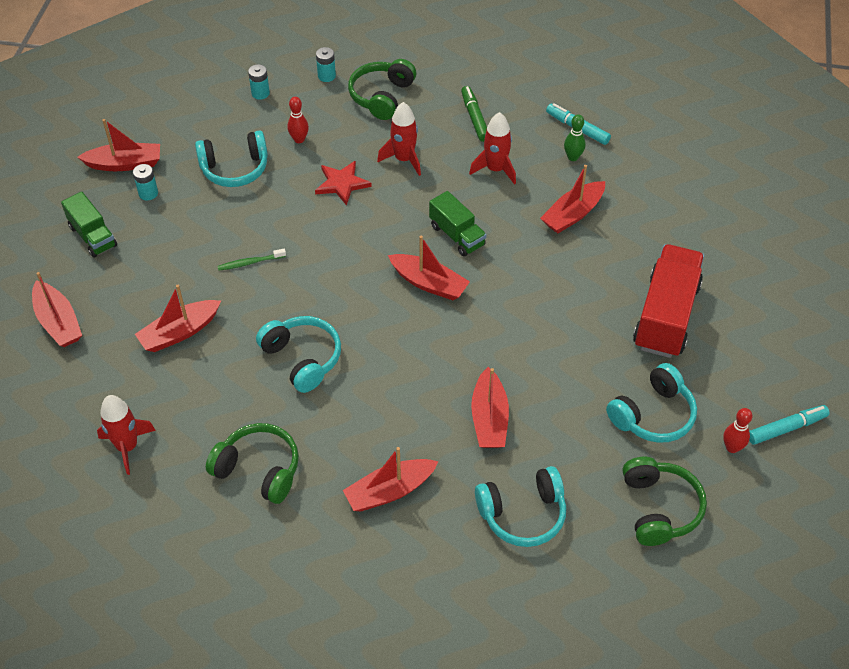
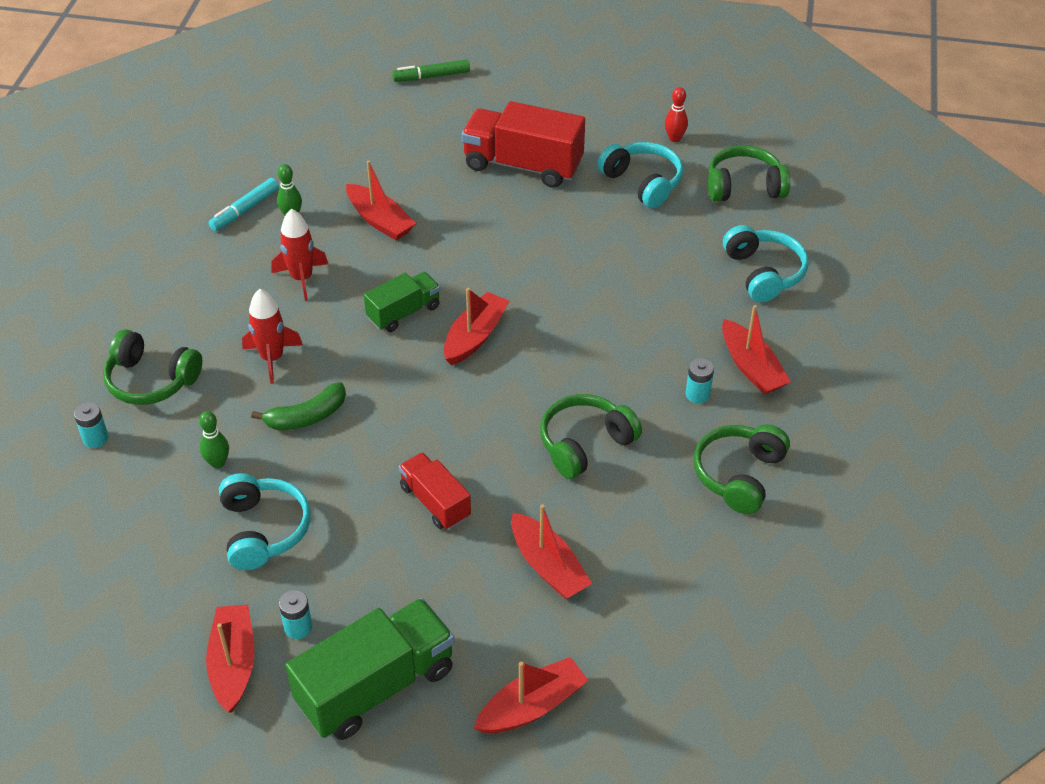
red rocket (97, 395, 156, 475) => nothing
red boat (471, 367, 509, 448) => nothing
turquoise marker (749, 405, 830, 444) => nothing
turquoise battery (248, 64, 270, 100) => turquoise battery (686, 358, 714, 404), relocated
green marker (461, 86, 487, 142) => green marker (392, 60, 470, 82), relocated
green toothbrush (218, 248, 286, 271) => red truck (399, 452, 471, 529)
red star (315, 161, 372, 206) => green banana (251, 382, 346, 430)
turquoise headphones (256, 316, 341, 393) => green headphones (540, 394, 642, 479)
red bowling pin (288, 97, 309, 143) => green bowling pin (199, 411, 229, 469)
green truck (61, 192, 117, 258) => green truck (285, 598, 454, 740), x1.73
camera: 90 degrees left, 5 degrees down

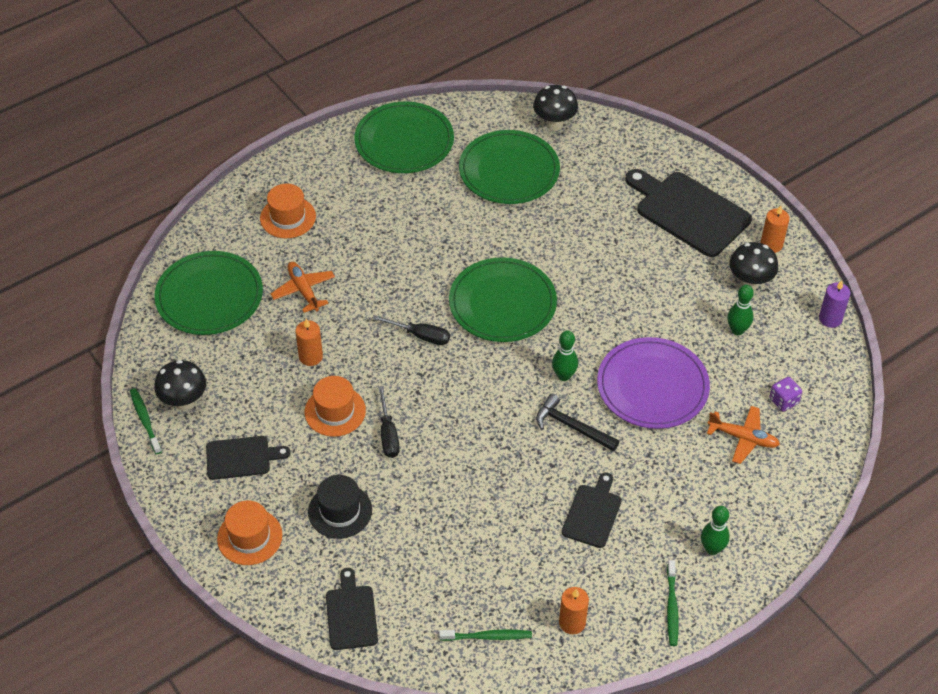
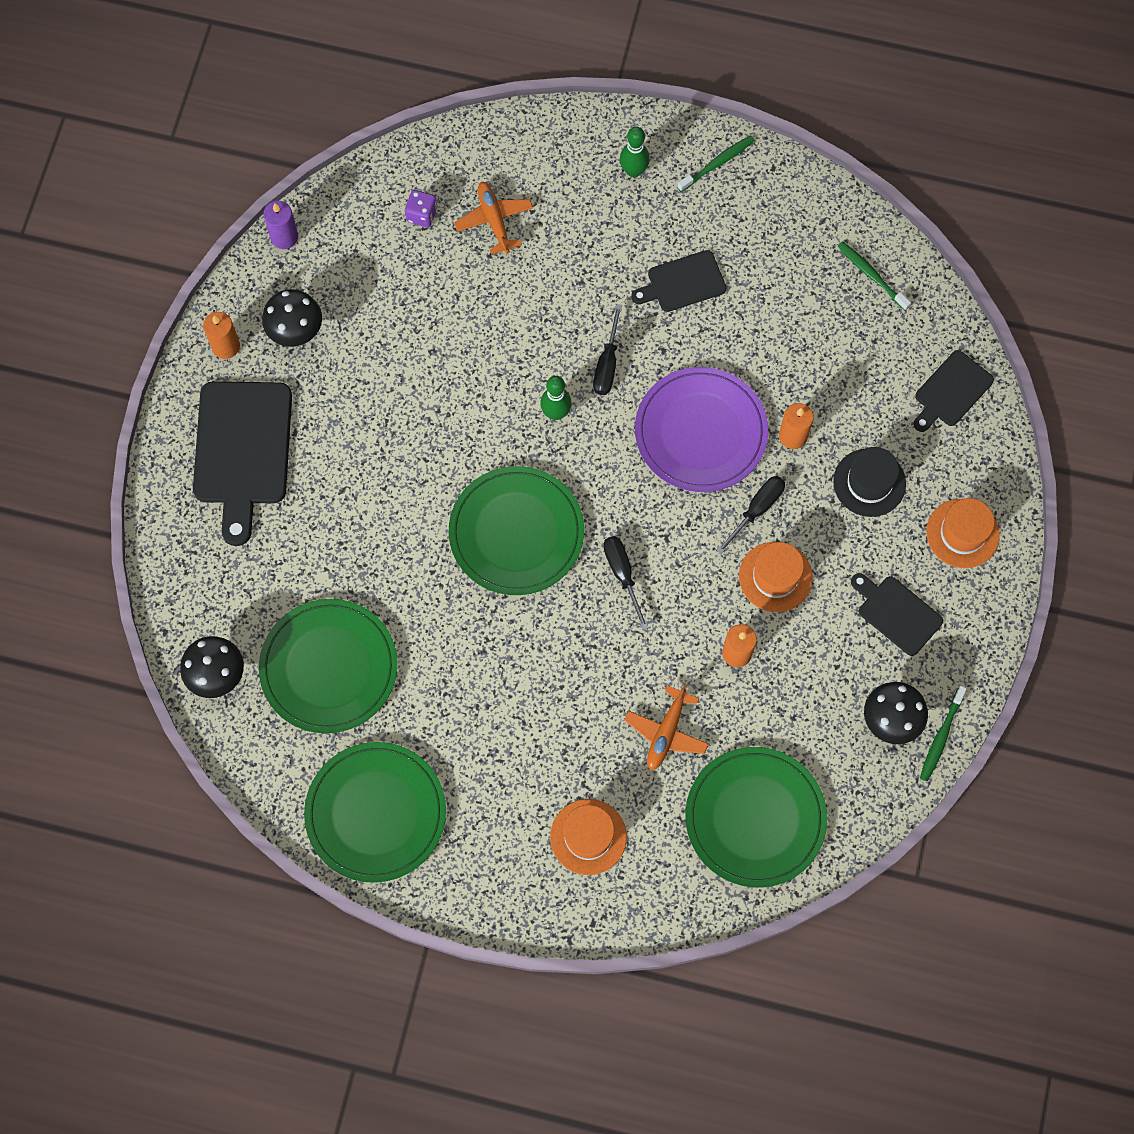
green bowling pin (728, 284, 754, 335) => nothing
orange candle (559, 587, 589, 634) => orange candle (779, 403, 814, 449), relocated
purple plate (597, 337, 710, 429) => purple plate (635, 367, 768, 492), relocated
black hammer (536, 394, 620, 452) => black screwdriver (593, 304, 622, 395)
camera: 130 degrees left, 20 degrees up

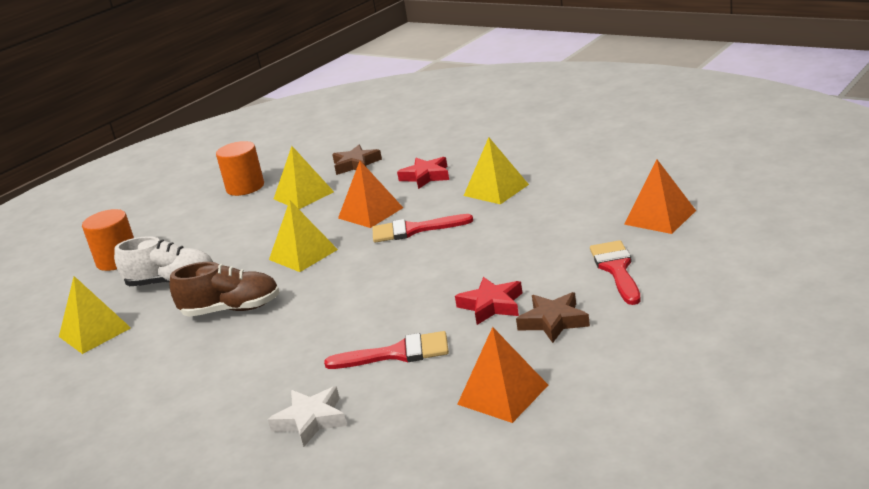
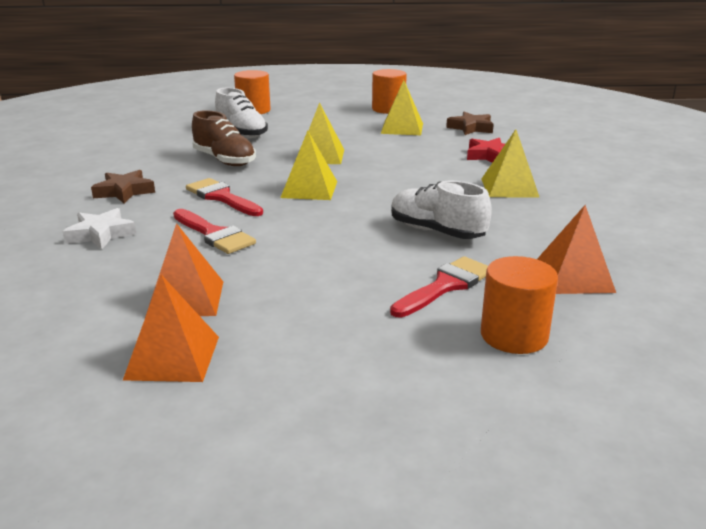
red star (455, 277, 522, 325) => nothing
nothing => white shoe (391, 181, 492, 239)
nothing => orange cylinder (481, 256, 558, 354)
yellow pyramid (59, 276, 131, 354) => yellow pyramid (280, 131, 337, 200), relocated
orange pyramid (338, 161, 403, 228) => orange pyramid (123, 275, 219, 382), relocated
red brush (372, 214, 473, 243) => red brush (186, 178, 263, 216), relocated
brown star (516, 292, 590, 343) => brown star (91, 170, 155, 203), relocated
camera: 45 degrees right, 0 degrees up

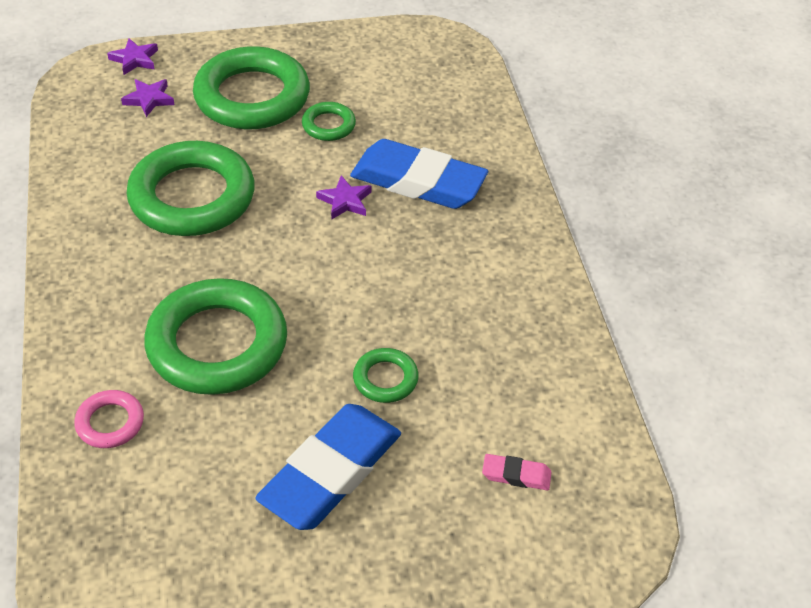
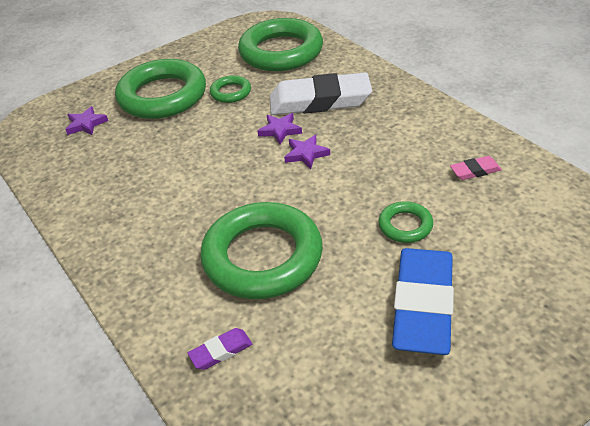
purple star (107, 39, 158, 75) => purple star (284, 135, 330, 169), relocated
green ring (126, 141, 255, 236) => green ring (238, 18, 323, 71), relocated
pink eraser (482, 454, 552, 490) => pink eraser (450, 156, 502, 180), relocated
pink ring (74, 390, 144, 448) => purple eraser (188, 328, 252, 370)
blue eraser (350, 139, 488, 209) => white eraser (270, 72, 372, 115)
camera: 20 degrees left, 5 degrees down

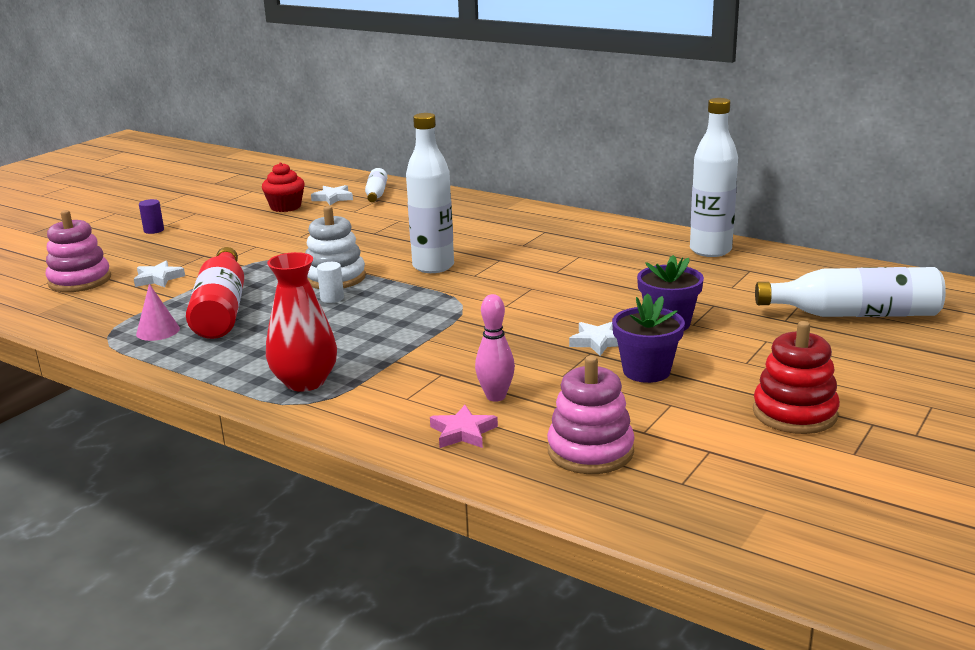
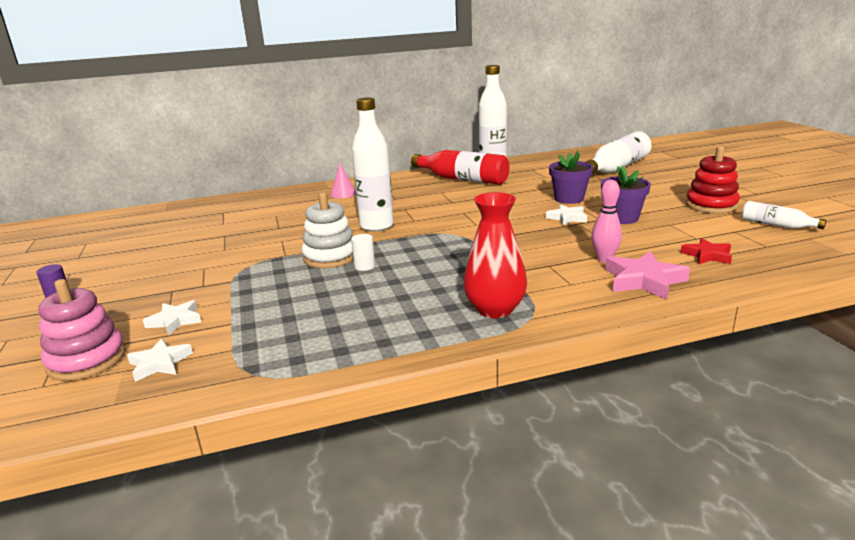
red cupcake (262, 162, 305, 212) => nothing
pink cone (136, 284, 180, 341) => pink cone (330, 163, 356, 198), relocated
red bottle (186, 247, 244, 339) => red bottle (411, 150, 510, 185), relocated
white star (311, 185, 353, 205) => white star (127, 338, 193, 382), relocated
white bottle (365, 168, 387, 202) => white bottle (742, 201, 826, 229), relocated
pink stacking toy (547, 356, 635, 474) => red star (681, 238, 732, 264)
pink star (430, 405, 498, 448) => pink star (605, 251, 690, 300), x1.56
camera: 50 degrees left, 0 degrees up

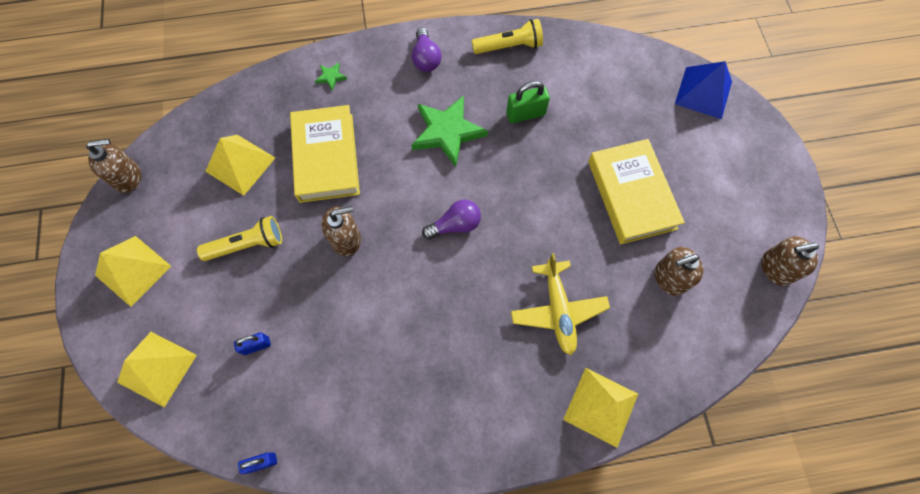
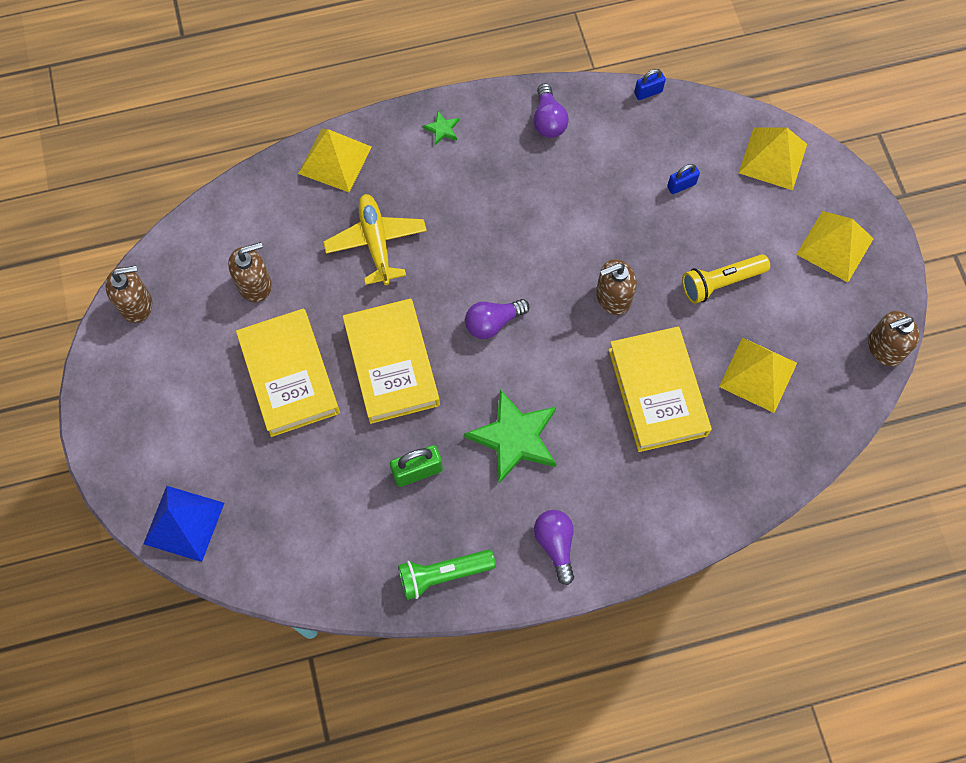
nothing => yellow book (343, 298, 440, 424)
nothing => purple light bulb (533, 83, 569, 138)
green star (315, 63, 347, 91) => green star (423, 111, 459, 145), relocated
yellow flashlight (472, 19, 543, 54) => green flashlight (398, 549, 496, 600)
camera: 175 degrees right, 0 degrees up

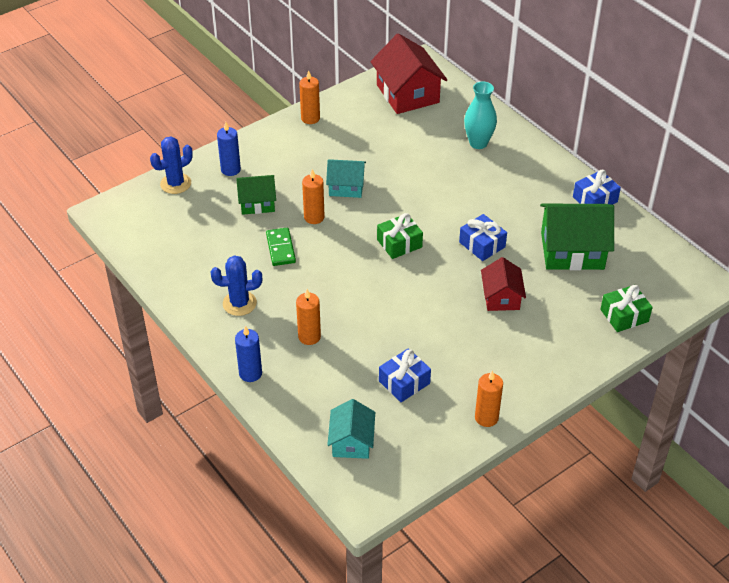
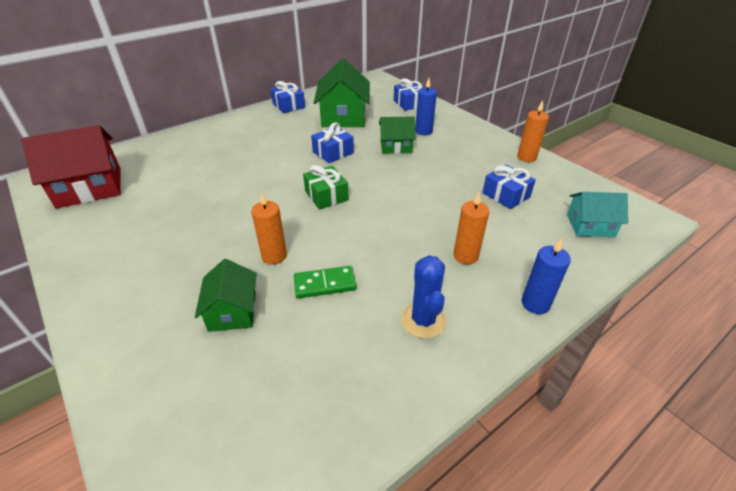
blue cactus (150, 136, 193, 194) => nothing
orange candle (299, 70, 320, 124) => nothing
turquoise house (326, 159, 366, 198) => nothing
turquoise vase (464, 82, 497, 149) => nothing
blue candle (217, 122, 241, 176) => blue candle (415, 78, 437, 135), relocated
red house (481, 257, 526, 311) => green house (379, 116, 416, 154)
green gift (600, 285, 653, 332) => blue gift (394, 78, 422, 111)
camera: 90 degrees left, 5 degrees down

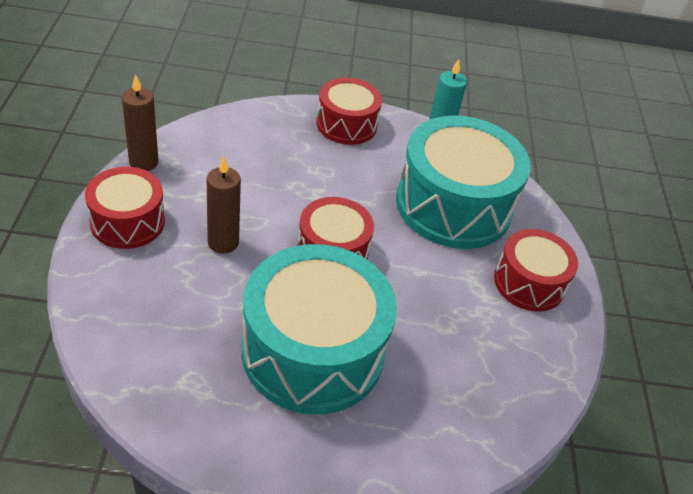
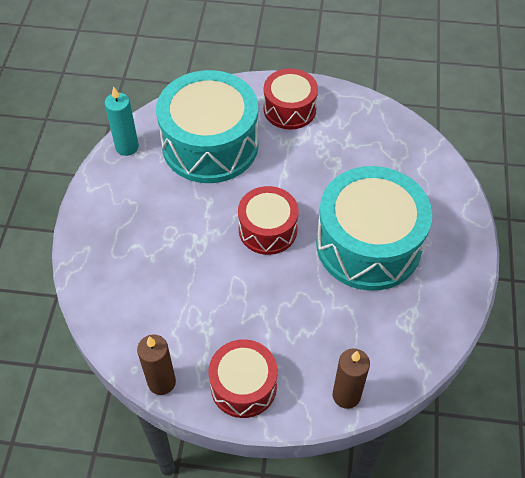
red drum (316, 78, 382, 145) => nothing
brown candle (207, 156, 241, 254) => brown candle (333, 348, 370, 409), relocated
camera: 80 degrees left, 10 degrees up

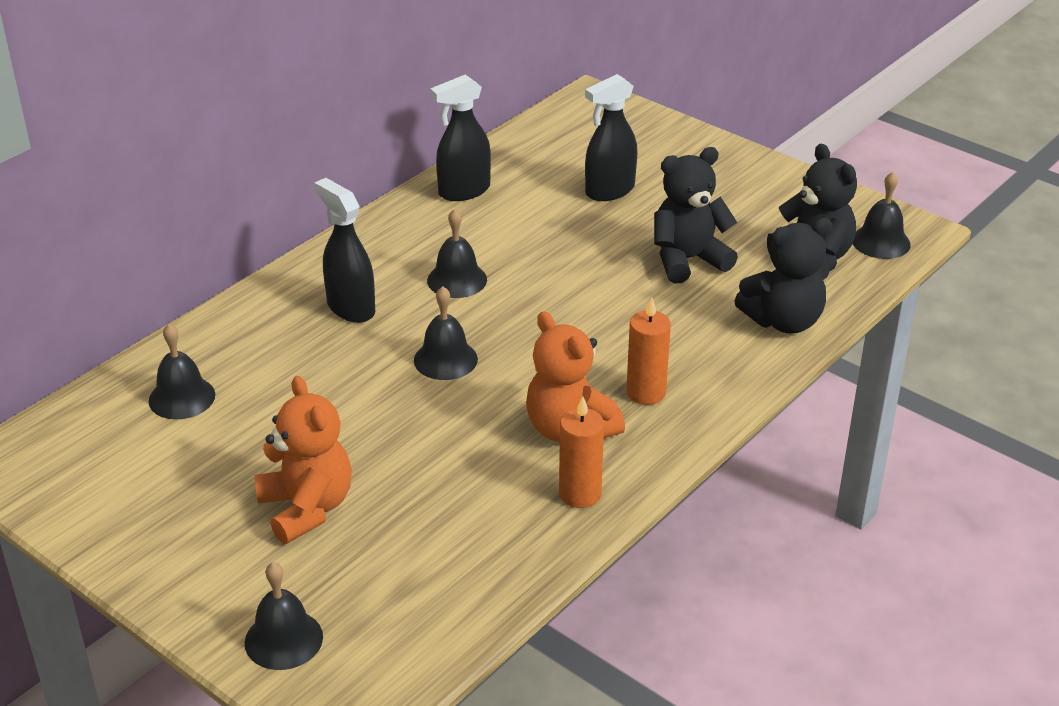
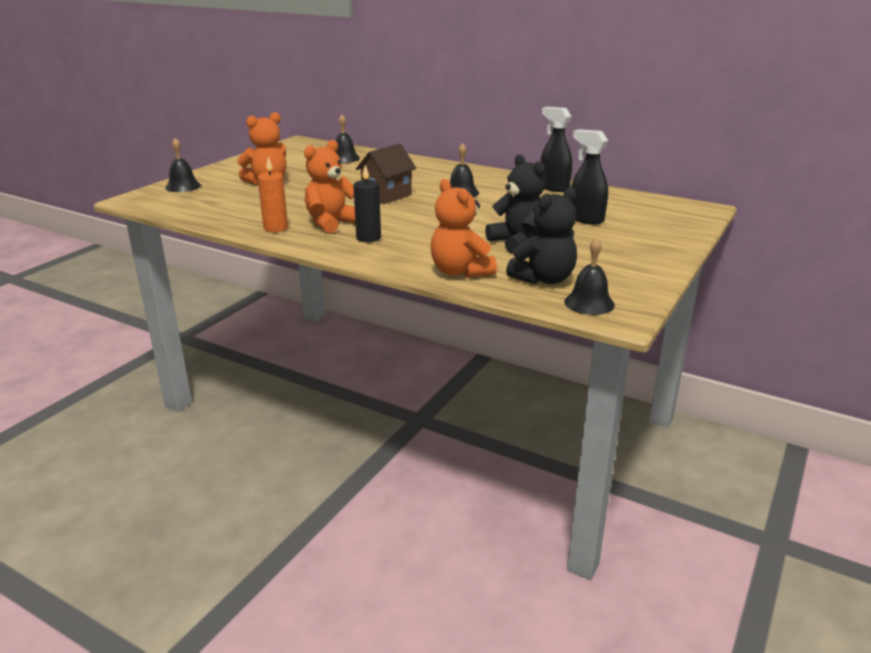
black spray bottle (314, 178, 375, 323) => nothing
black bell (414, 286, 478, 380) => brown house (356, 144, 416, 204)
orange candle (626, 297, 671, 405) => black candle (353, 165, 381, 242)
black teddy bear (734, 218, 833, 334) => orange teddy bear (430, 179, 497, 278)
camera: 80 degrees right, 10 degrees down

